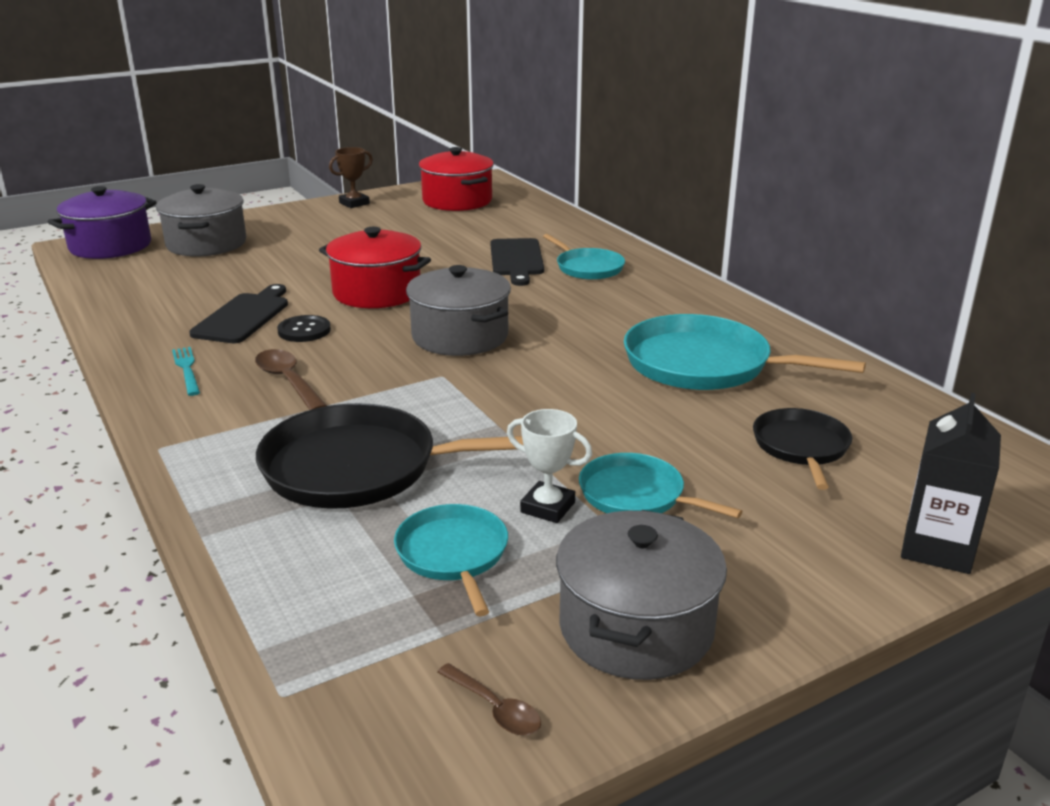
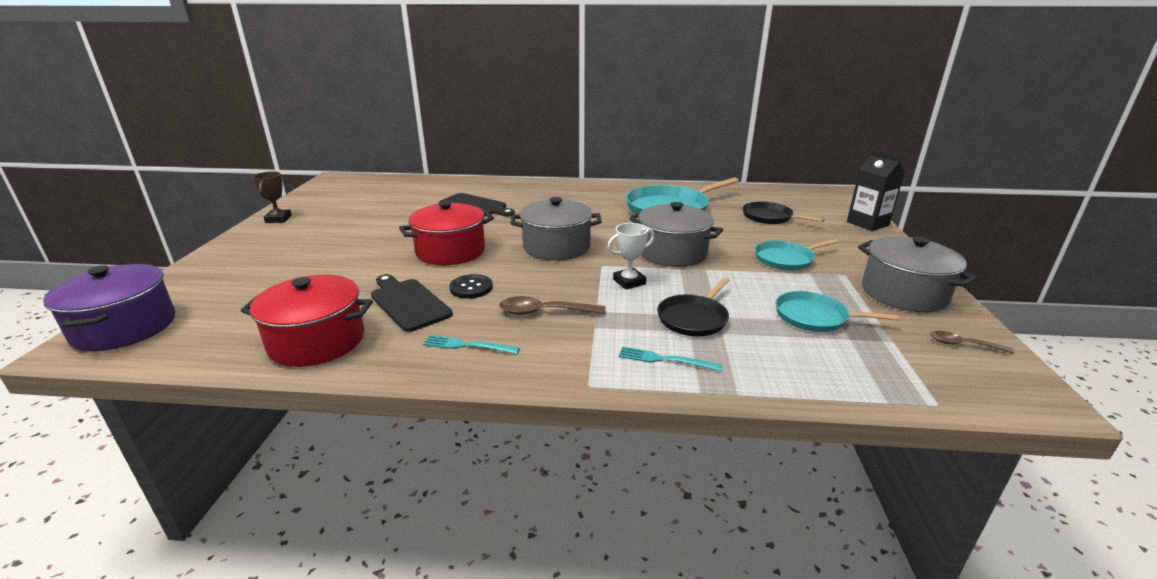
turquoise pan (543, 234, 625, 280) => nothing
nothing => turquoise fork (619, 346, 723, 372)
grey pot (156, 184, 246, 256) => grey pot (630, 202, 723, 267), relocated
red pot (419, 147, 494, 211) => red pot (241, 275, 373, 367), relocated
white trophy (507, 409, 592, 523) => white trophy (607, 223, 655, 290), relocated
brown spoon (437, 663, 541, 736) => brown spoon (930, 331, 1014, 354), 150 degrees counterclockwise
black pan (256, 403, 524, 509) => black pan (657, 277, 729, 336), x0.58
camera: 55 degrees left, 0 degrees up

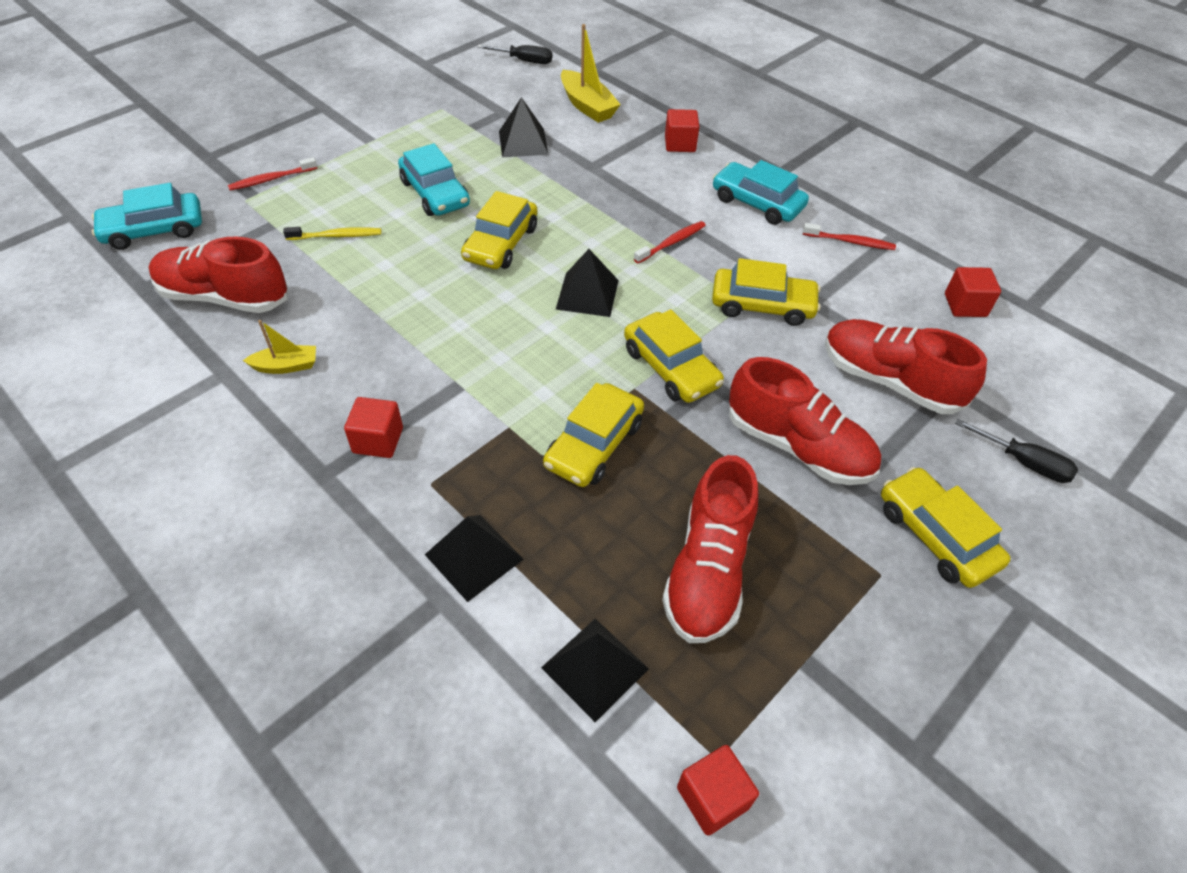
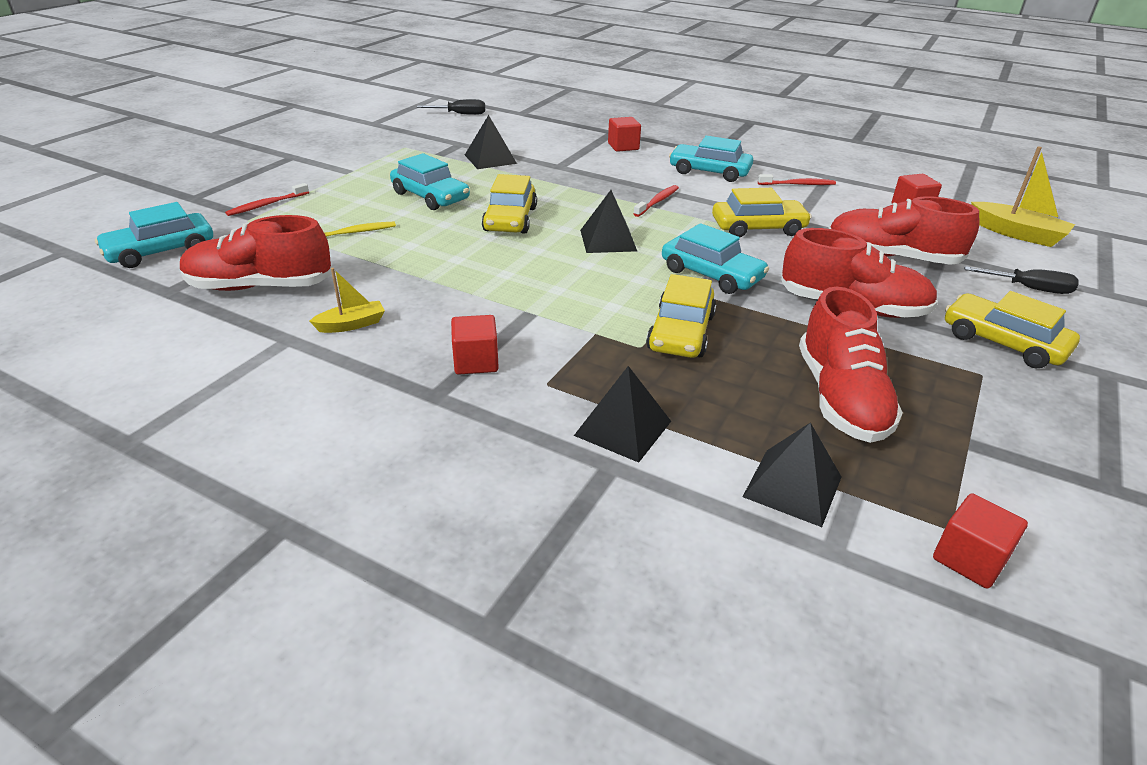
yellow boat (561, 24, 621, 123) => yellow boat (971, 146, 1075, 247), relocated
yellow car (624, 309, 724, 403) => turquoise car (662, 223, 769, 294)
camera: 15 degrees left, 15 degrees down

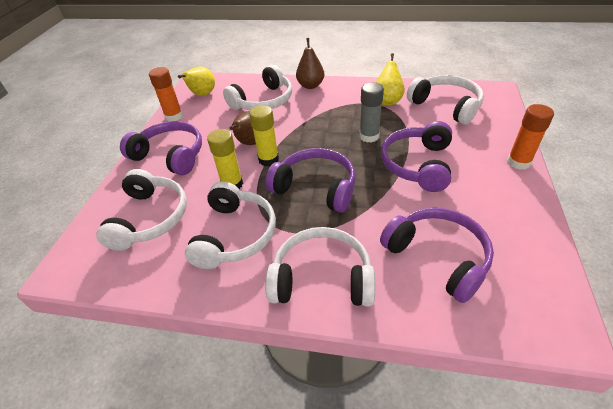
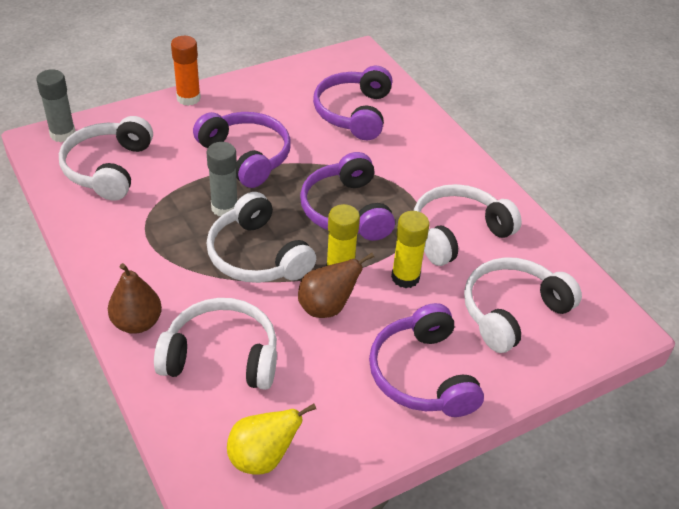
orange glue stick (149, 67, 183, 121) => nothing
yellow pear (376, 53, 405, 106) => nothing
nothing => grey glue stick (36, 69, 76, 142)
white headphones (265, 227, 375, 307) => white headphones (206, 192, 316, 283), relocated
purple headphones (381, 121, 452, 192) => purple headphones (193, 112, 291, 188), 105 degrees counterclockwise
camera: 135 degrees left, 0 degrees up

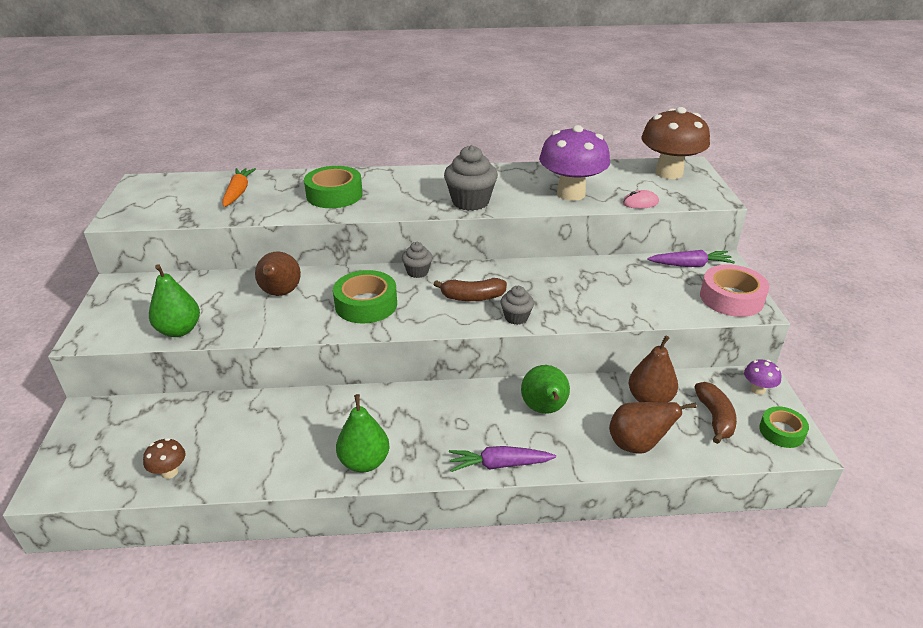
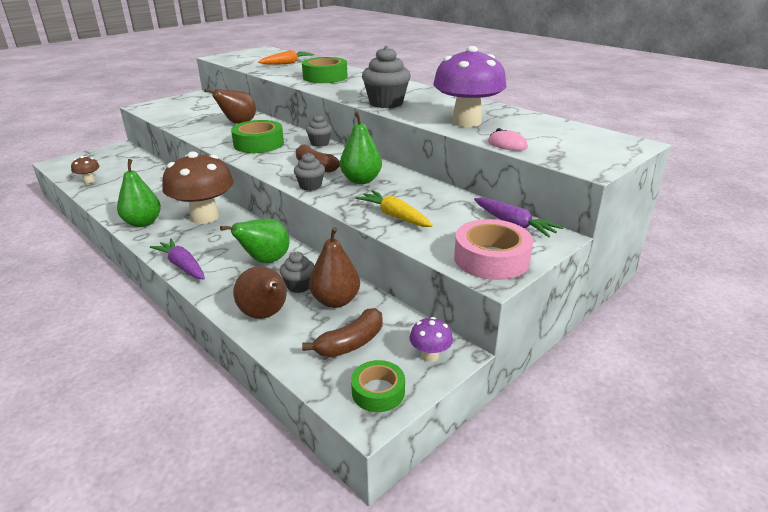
nothing => grey cupcake (280, 252, 314, 293)
nothing => yellow carrot (355, 190, 433, 227)
green pear (149, 264, 200, 337) => green pear (340, 111, 382, 184), relocated
brown mushroom (641, 107, 710, 179) => brown mushroom (162, 151, 234, 224), relocated
camera: 50 degrees right, 5 degrees down

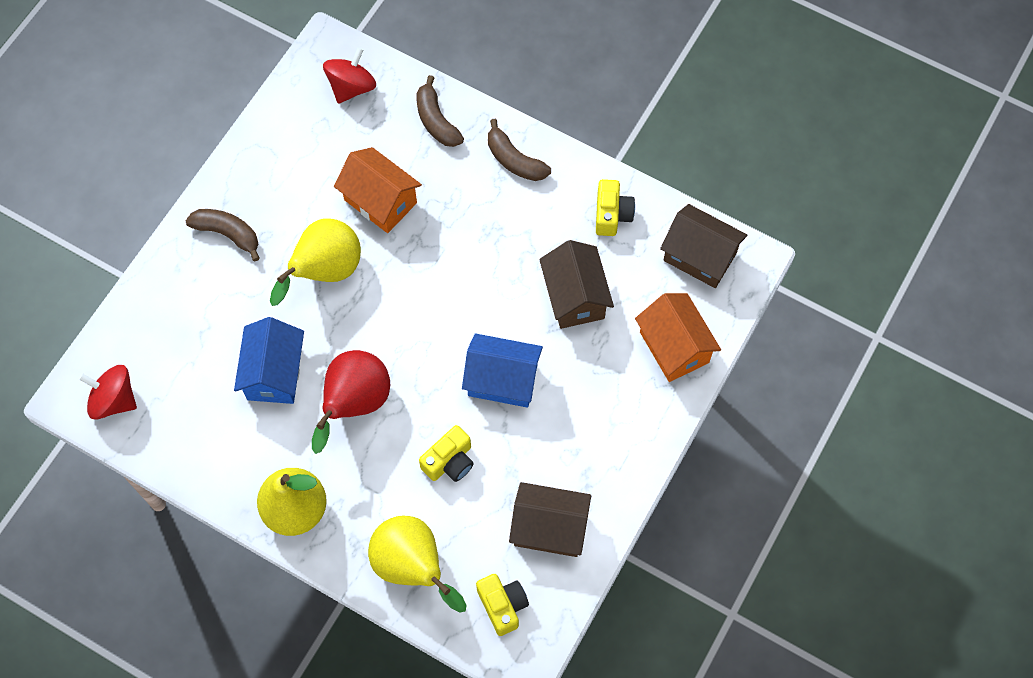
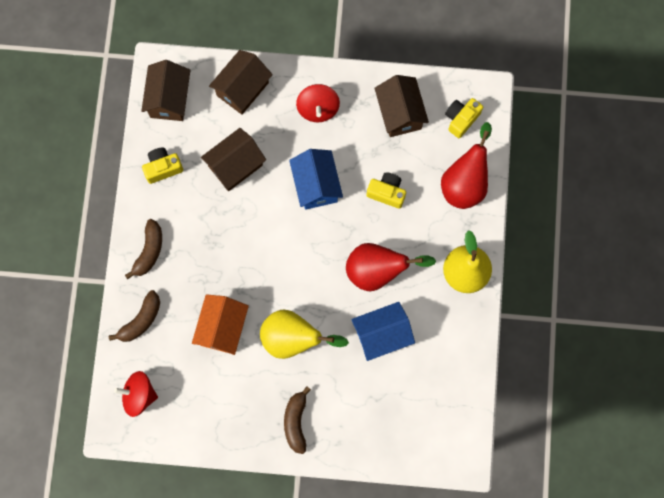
red spinning top (79, 365, 137, 420) => red spinning top (296, 84, 340, 122), relocated
yellow pear (368, 516, 467, 613) => red pear (441, 122, 492, 209)
orange house (635, 293, 721, 382) => brown house (209, 50, 273, 115)
camera: 115 degrees left, 10 degrees up

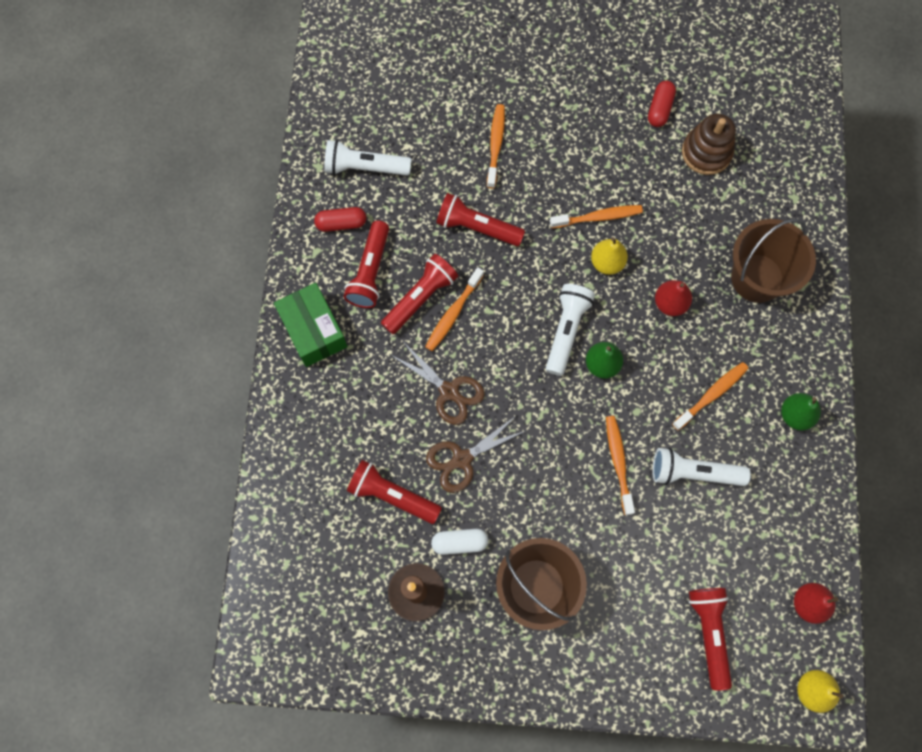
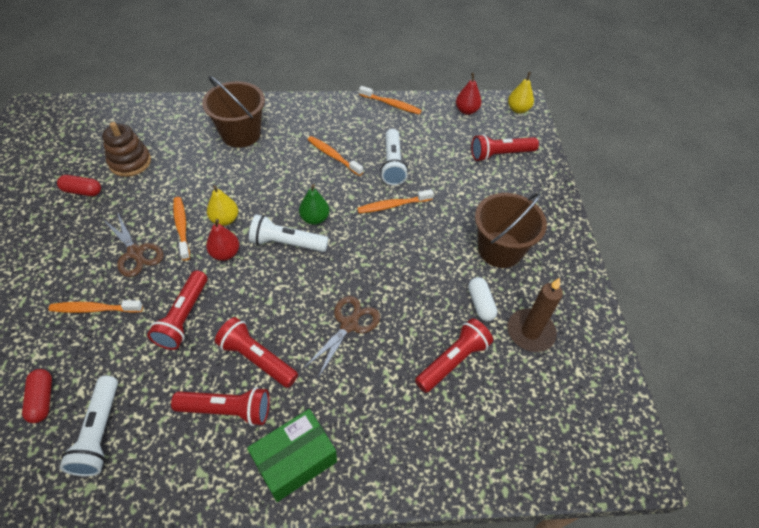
green pear (781, 393, 821, 431) => nothing
red capsule (314, 207, 366, 232) => red capsule (22, 369, 52, 423), relocated
orange toothbrush (425, 267, 484, 351) => orange toothbrush (359, 86, 422, 115), relocated
brown scissors (426, 415, 526, 493) => brown scissors (104, 214, 164, 277), relocated
red pear (655, 280, 692, 316) => red pear (206, 219, 239, 261), relocated
red flashlight (347, 460, 442, 524) => red flashlight (415, 318, 493, 393), 150 degrees counterclockwise
camera: 100 degrees left, 20 degrees down

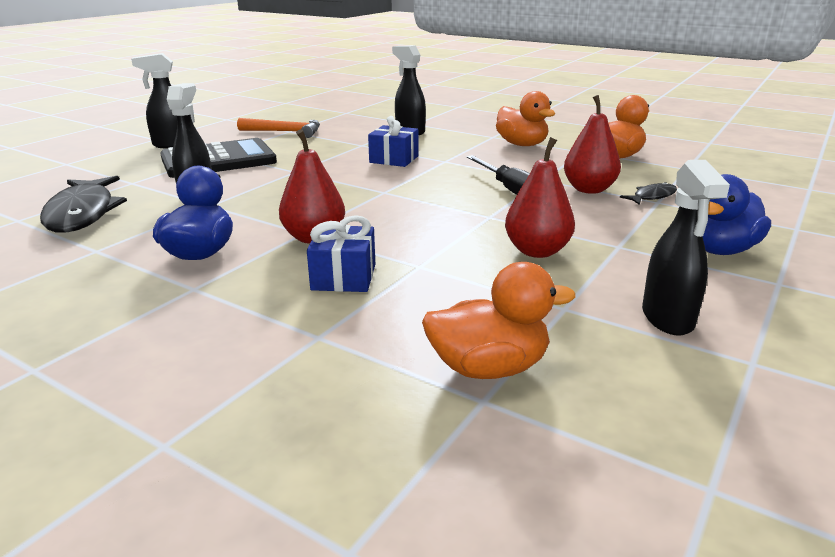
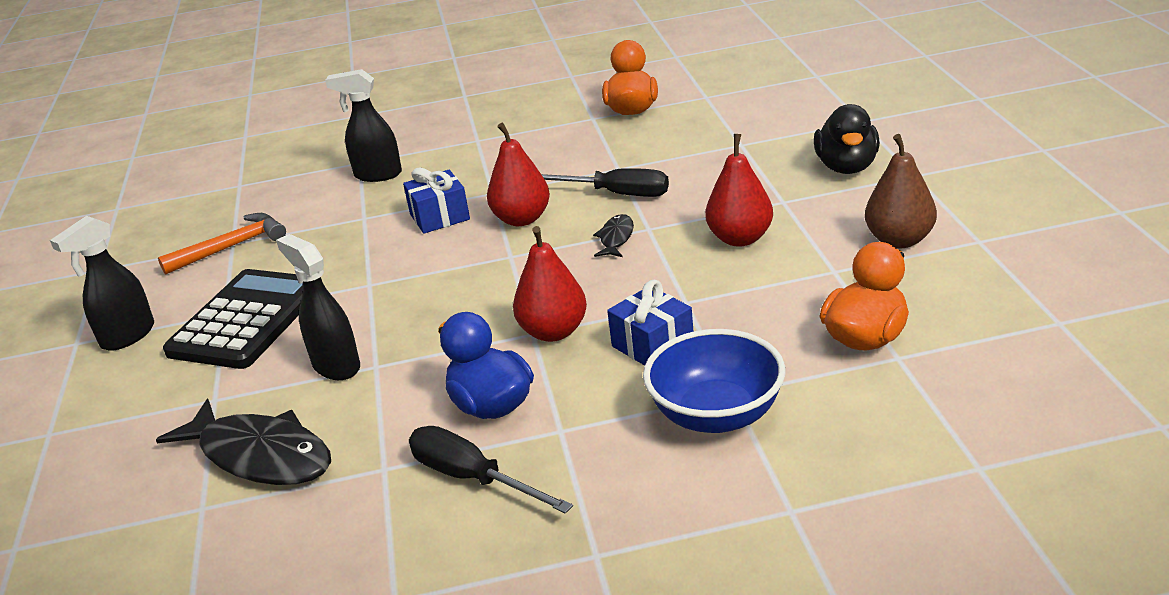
orange duck (496, 91, 555, 146) => nothing
nothing => black screwdriver (409, 426, 573, 514)
nothing => blue bowl (643, 329, 786, 433)
red pear (564, 95, 621, 194) => red pear (487, 123, 550, 226), relocated
black fish (620, 182, 677, 205) => black fish (593, 214, 634, 257), relocated
black spray bottle (642, 160, 730, 336) => brown pear (865, 134, 937, 248)
blue duck (702, 174, 771, 255) => black duck (814, 104, 880, 174)
camera: 40 degrees left, 5 degrees up

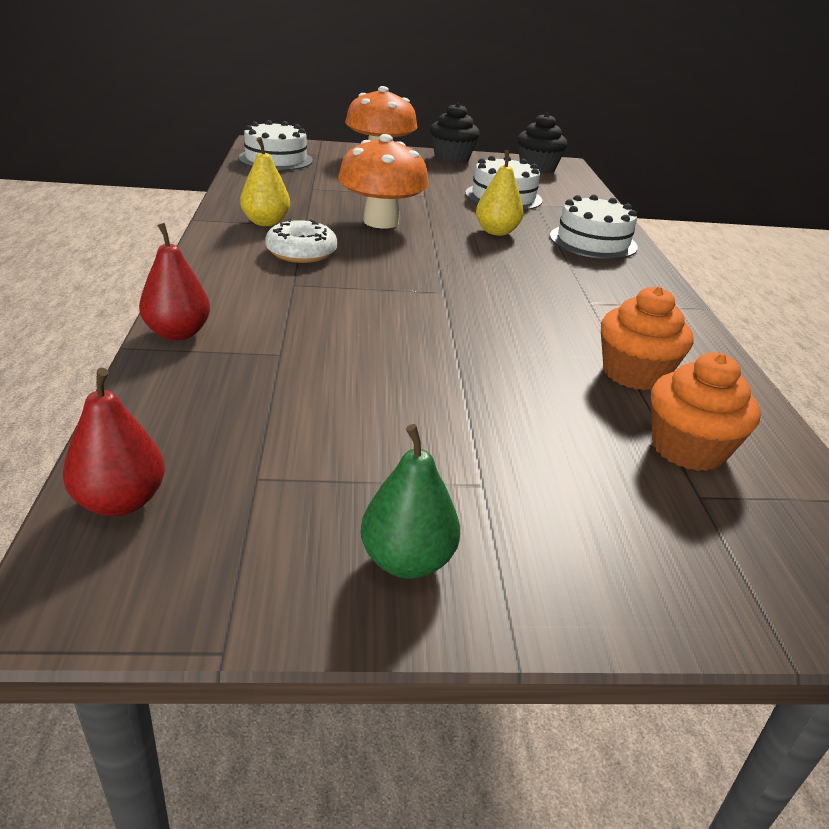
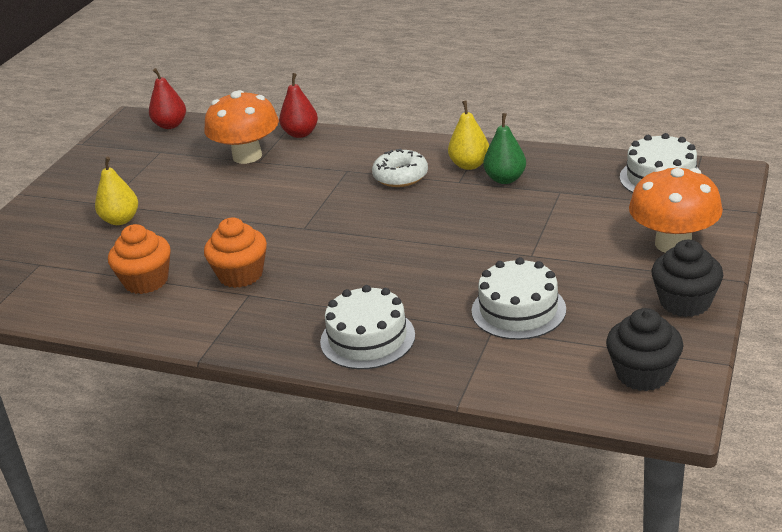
orange mushroom (338, 134, 429, 229) => orange mushroom (204, 90, 279, 164), relocated
green pear (361, 424, 460, 579) => green pear (483, 113, 526, 184), relocated
yellow pear (476, 150, 523, 236) => yellow pear (95, 157, 138, 225), relocated
orange cupcake (650, 353, 761, 471) => orange cupcake (204, 217, 267, 288), relocated
camera: 120 degrees right, 0 degrees up

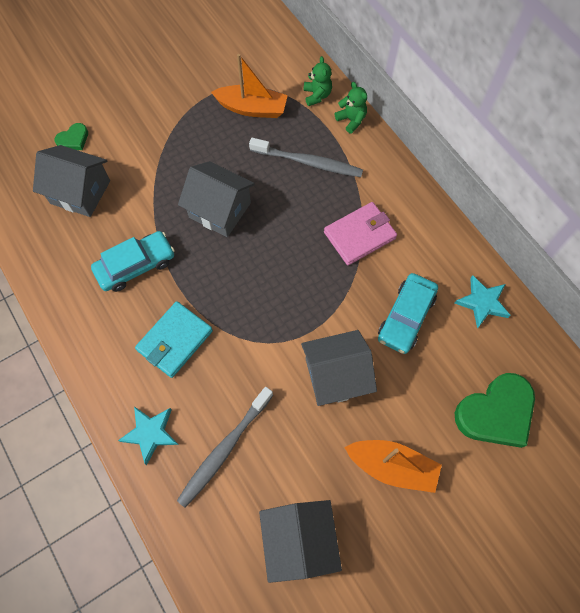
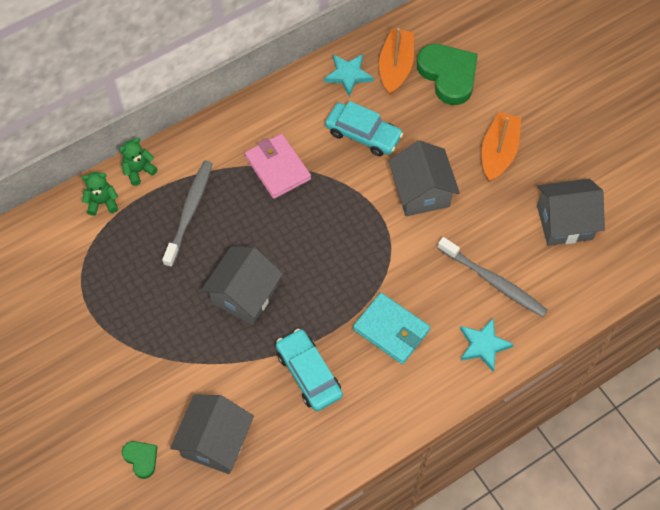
orange boat (211, 54, 288, 118) => orange boat (379, 28, 414, 95), relocated
camera: 90 degrees left, 5 degrees down

